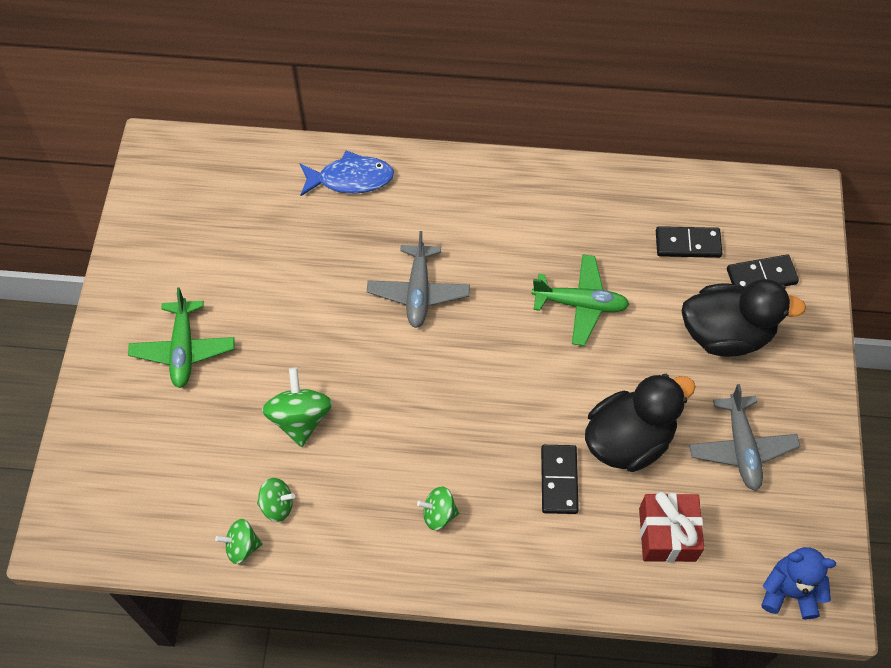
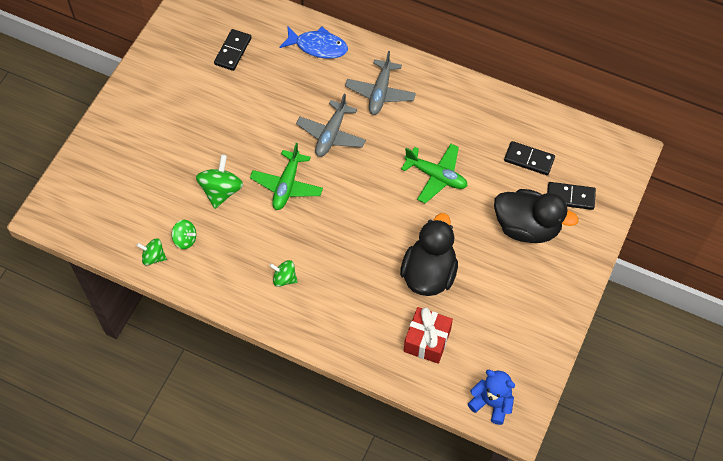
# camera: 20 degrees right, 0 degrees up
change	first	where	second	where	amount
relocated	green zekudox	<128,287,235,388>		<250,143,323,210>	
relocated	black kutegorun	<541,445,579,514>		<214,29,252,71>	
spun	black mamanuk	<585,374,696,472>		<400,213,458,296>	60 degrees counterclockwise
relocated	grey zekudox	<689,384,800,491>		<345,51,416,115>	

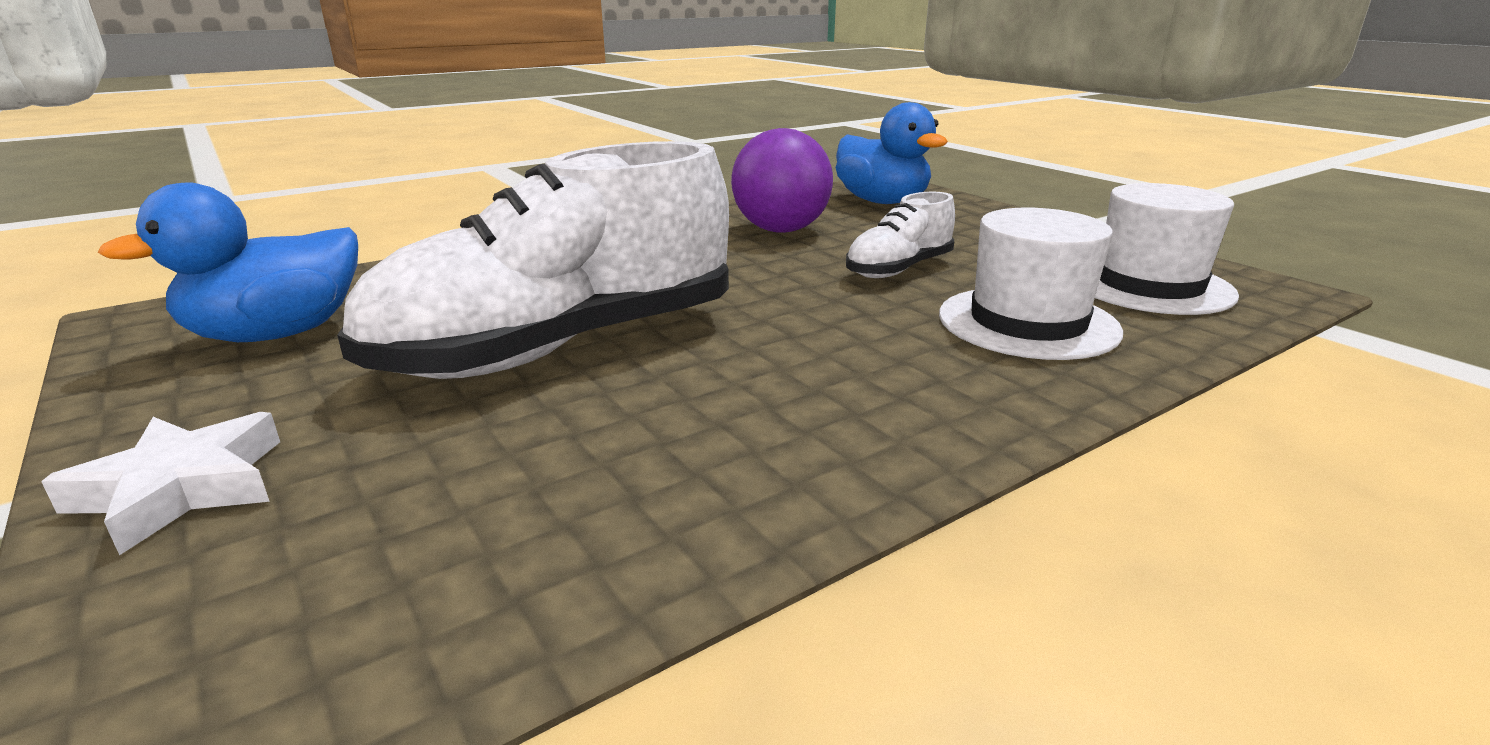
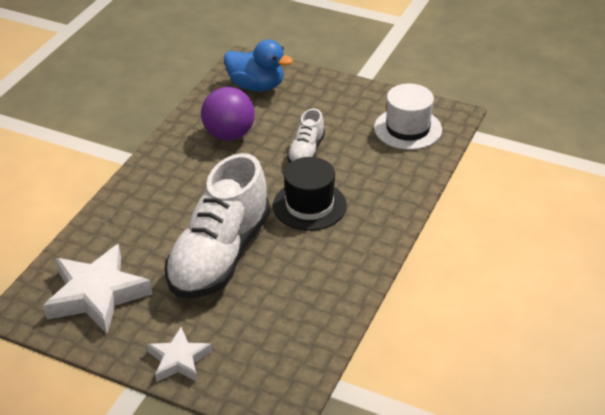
# camera: 30 degrees left, 15 degrees up
change	first	where	second	where	amount
exchanged	blue mamanuk	<98,182,358,342>	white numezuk	<43,244,152,334>	
missing	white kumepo	<939,208,1123,360>			
appeared			black kumepo	<273,157,347,231>	

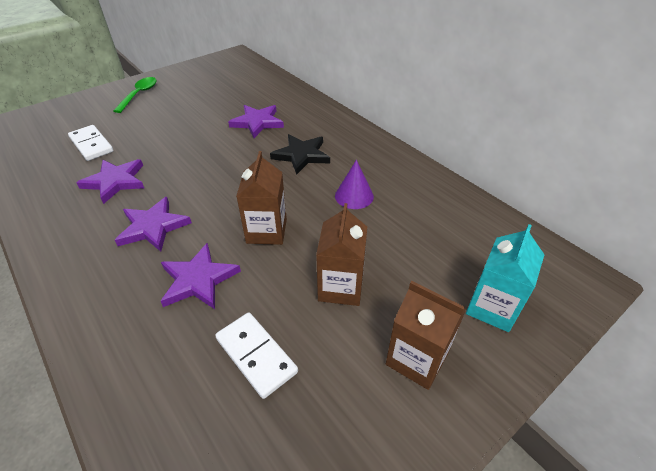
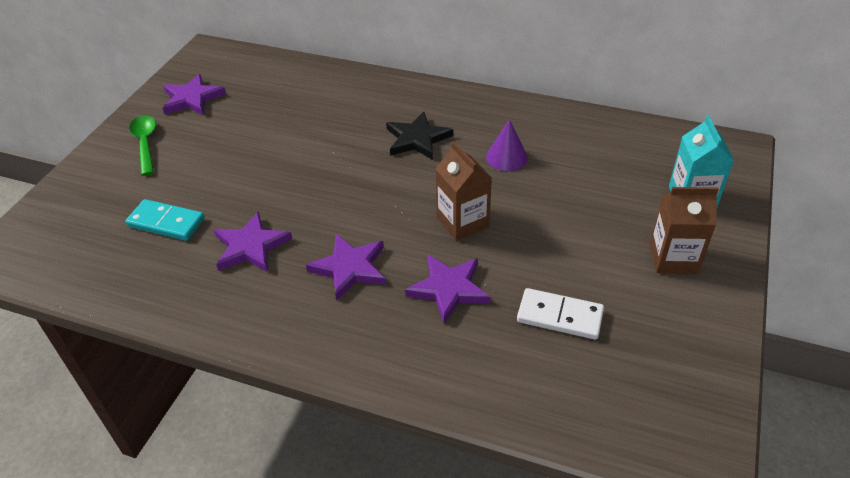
# camera: 30 degrees left, 0 degrees up
change	first	where	second	where	amount
colour	white kutegorun	<68,125,114,161>	turquoise kutegorun	<125,199,205,241>	
relocated	purple numezuk	<228,105,284,138>		<163,74,226,116>	
missing	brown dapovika	<316,203,367,306>			

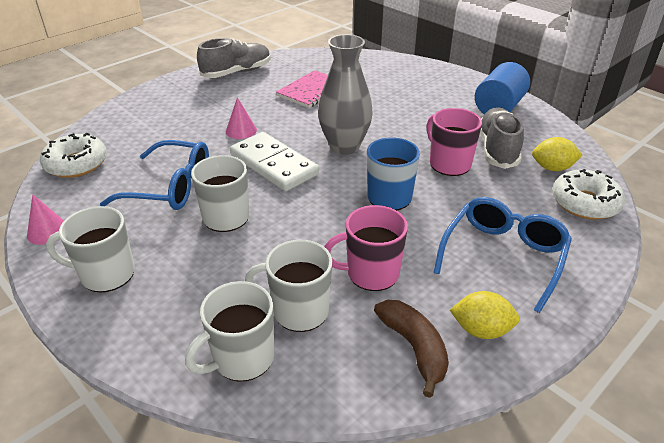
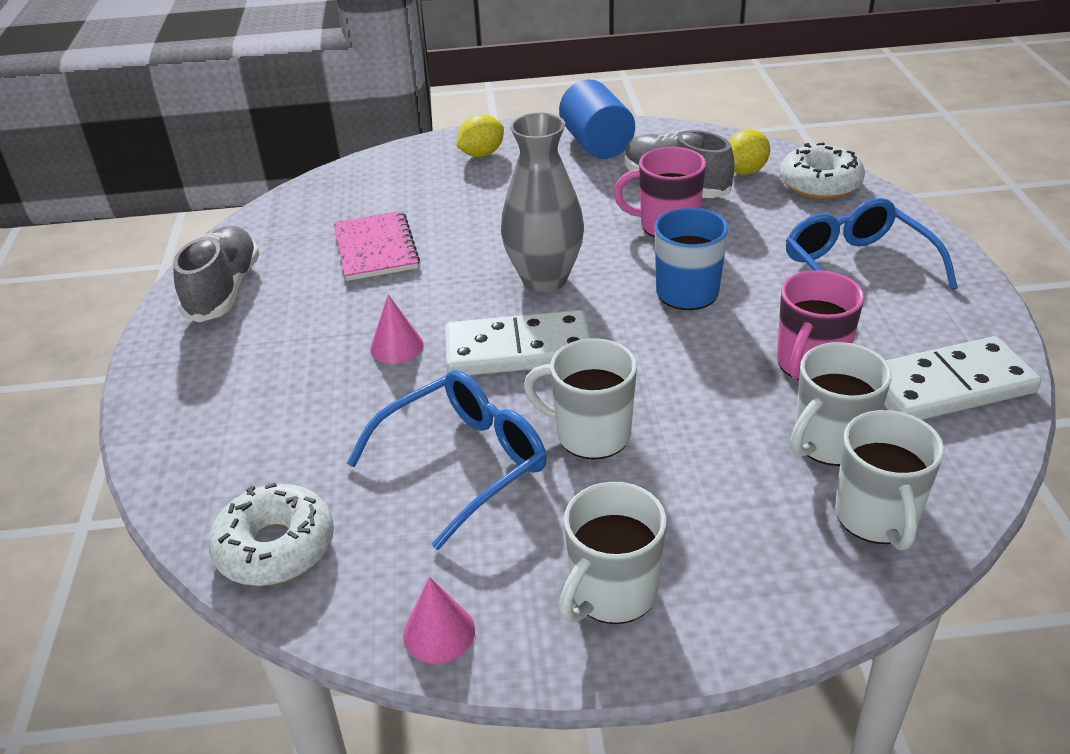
# camera: 50 degrees left, 0 degrees up
change	first	where	second	where	amount
exchanged	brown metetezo	<374,300,449,398>	white kutegorun	<884,336,1041,420>	
relocated	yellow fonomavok	<450,291,520,339>		<456,114,504,157>	

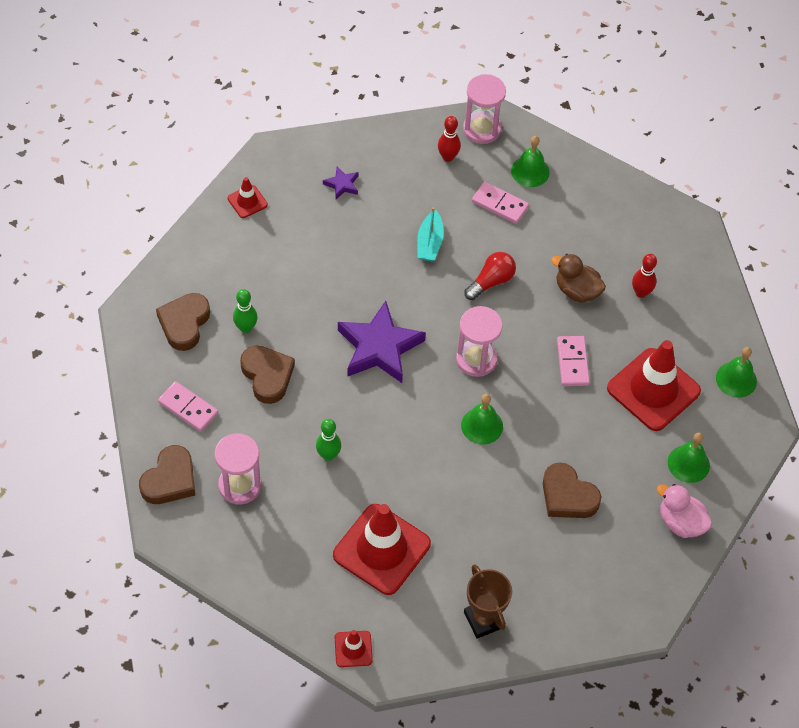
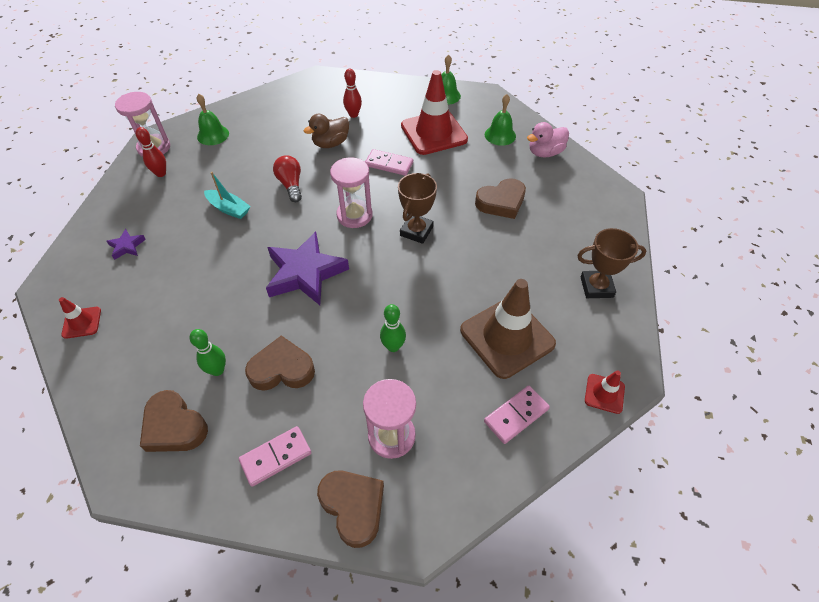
# camera: 65 degrees left, 5 degrees down
change	first	where	second	where	amount
colour	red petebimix	<333,504,431,595>	brown petebimix	<460,279,556,379>	
exchanged	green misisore	<461,394,503,444>	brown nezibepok	<398,173,437,244>	
relocated	pink kutegorun	<472,182,529,224>		<484,385,550,444>	

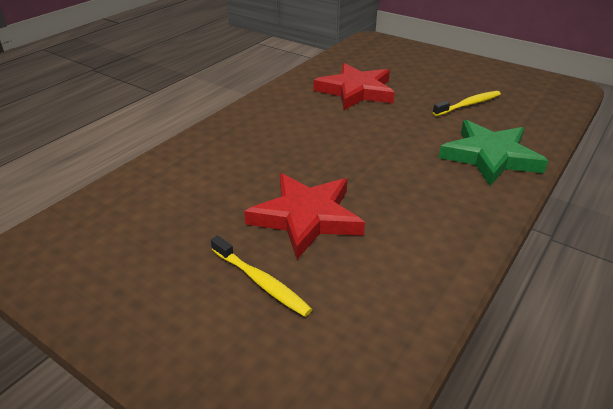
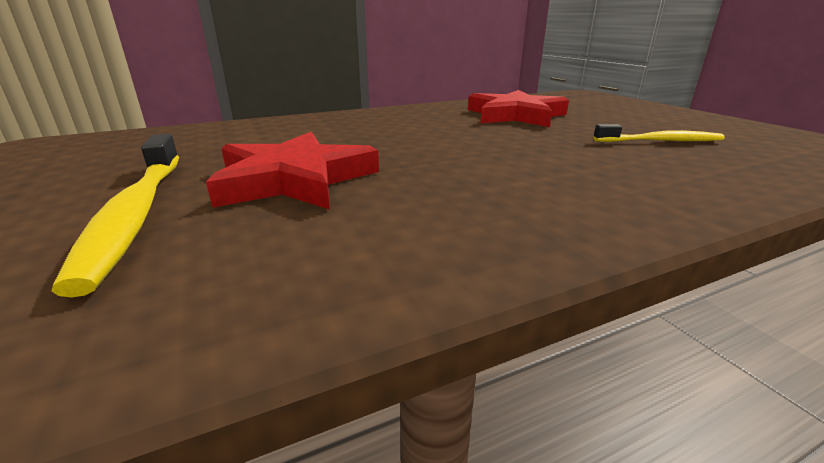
# camera: 30 degrees right, 10 degrees down
change	first	where	second	where	amount
size	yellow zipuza	<211,235,312,317>		<52,134,179,298>	x1.56
missing	green numezuk	<439,120,548,186>			

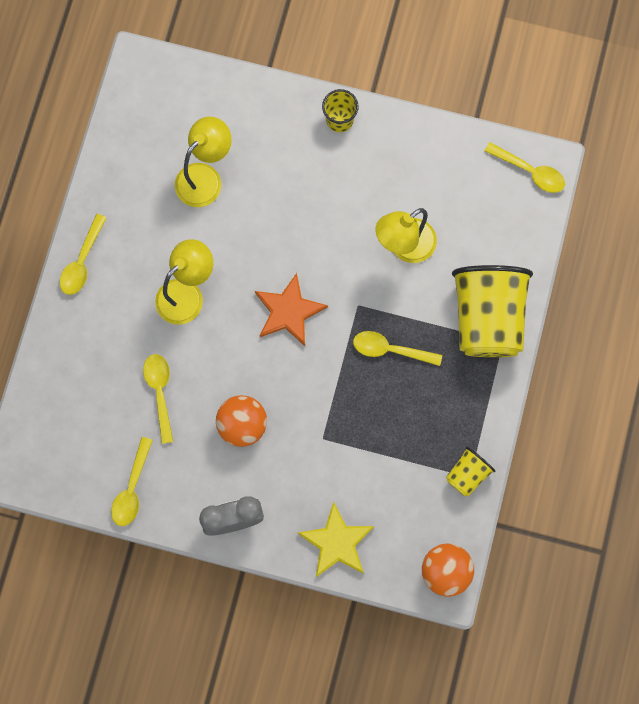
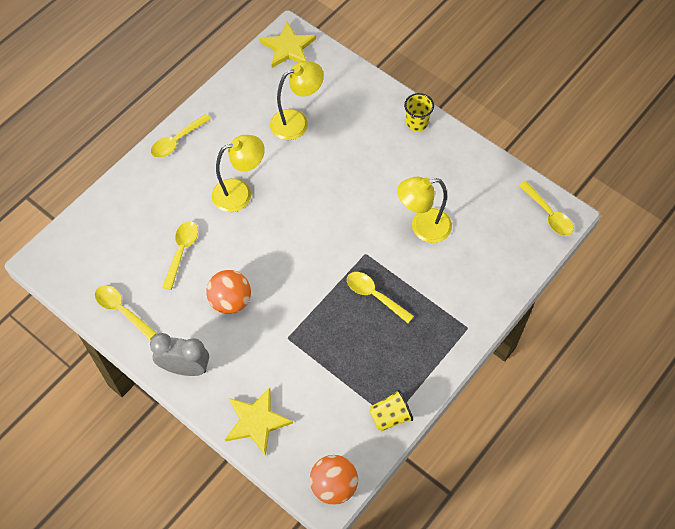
# camera: 25 degrees right, 15 degrees down
change	first	where	second	where	amount
spun	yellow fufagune	<111,437,153,526>		<95,285,157,340>	90 degrees clockwise
missing	orange numezuk	<255,273,328,346>			
missing	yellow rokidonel	<452,265,533,357>			
appeared			yellow numezuk	<259,22,316,68>	

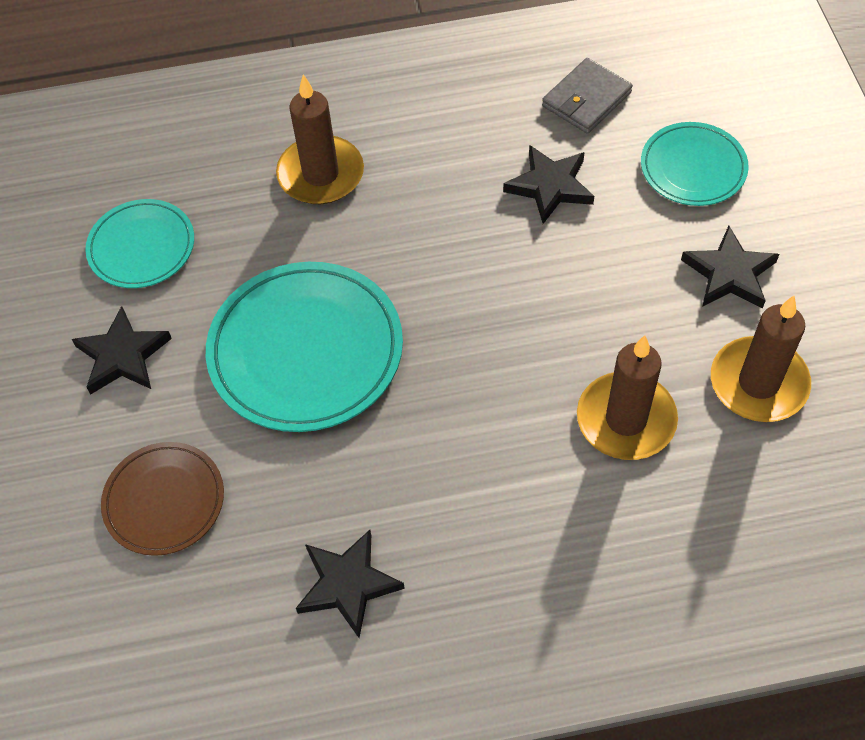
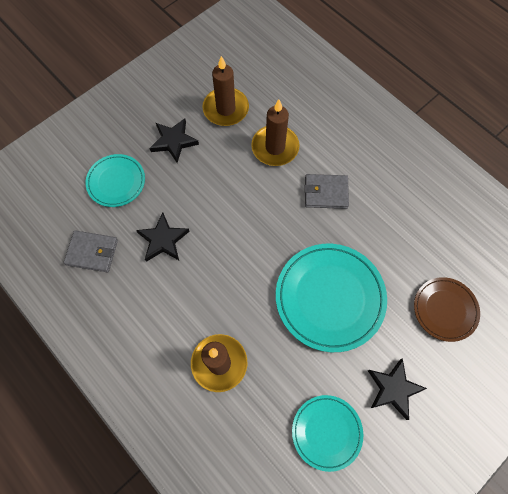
# camera: 125 degrees left, 10 degrees up
change	first	where	second	where	amount
missing	black numezuk	<296,530,405,638>			
appeared			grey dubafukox	<304,174,349,209>	

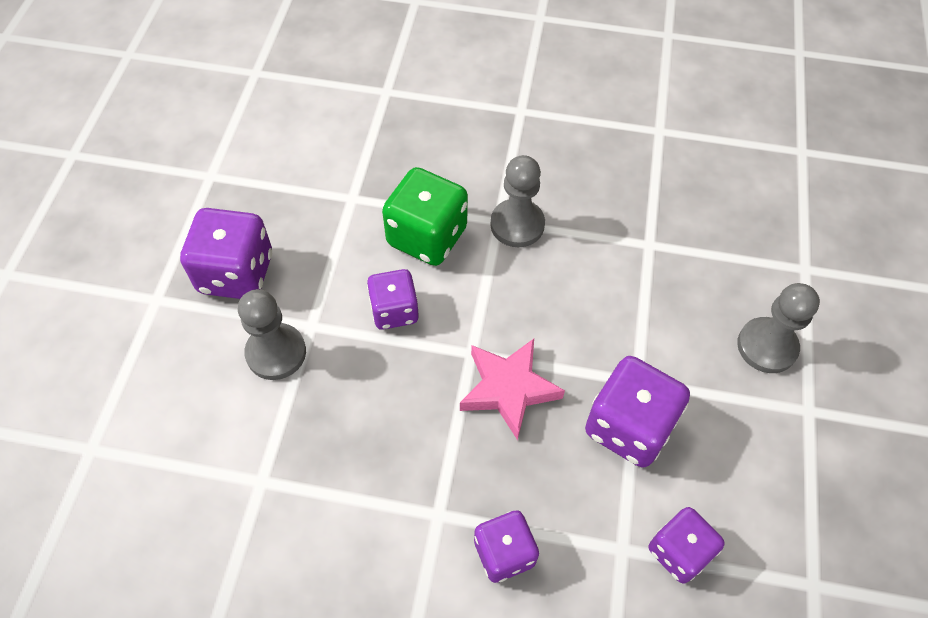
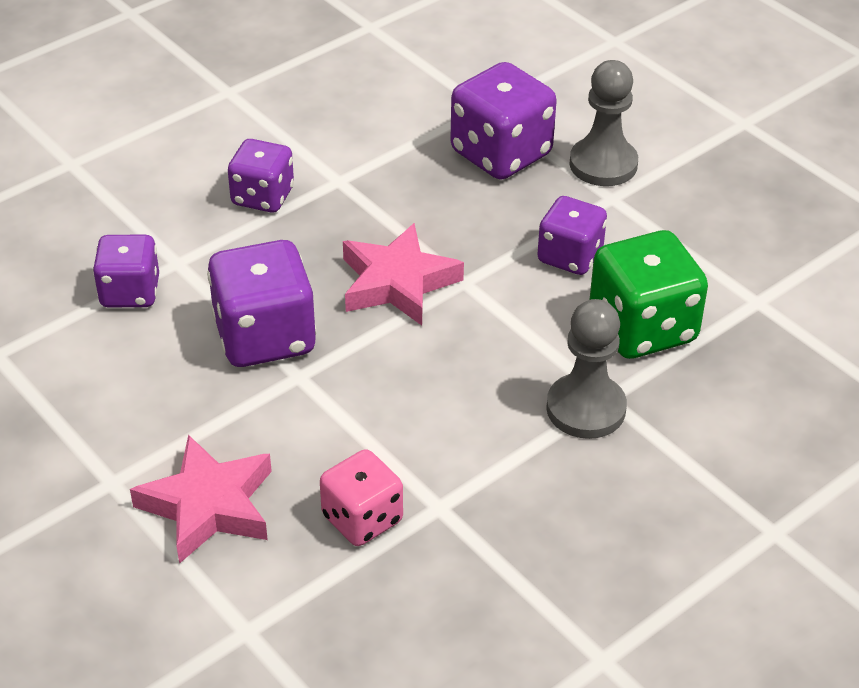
# camera: 130 degrees right, 15 degrees down
change	first	where	second	where	amount
relocated	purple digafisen	<180,208,272,299>		<450,62,557,180>	
exchanged	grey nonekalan	<737,283,820,373>	pink numezuk	<130,435,272,564>	
appeared			pink digafisen	<320,449,403,546>	

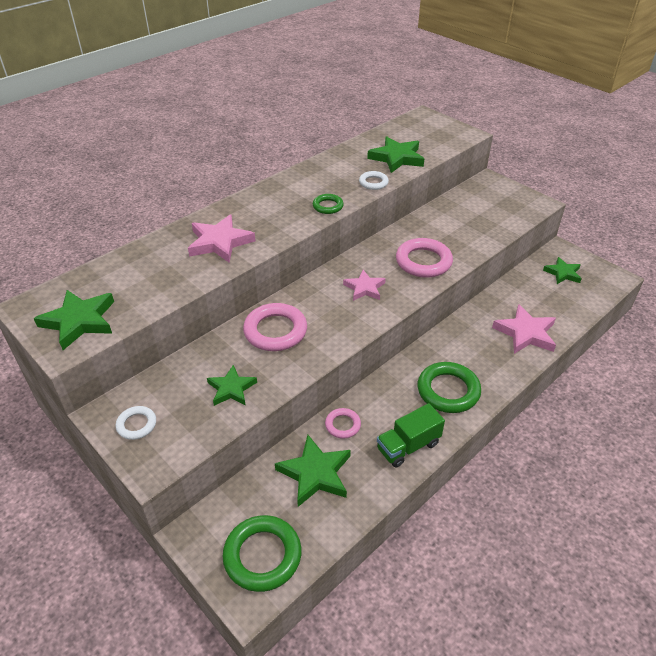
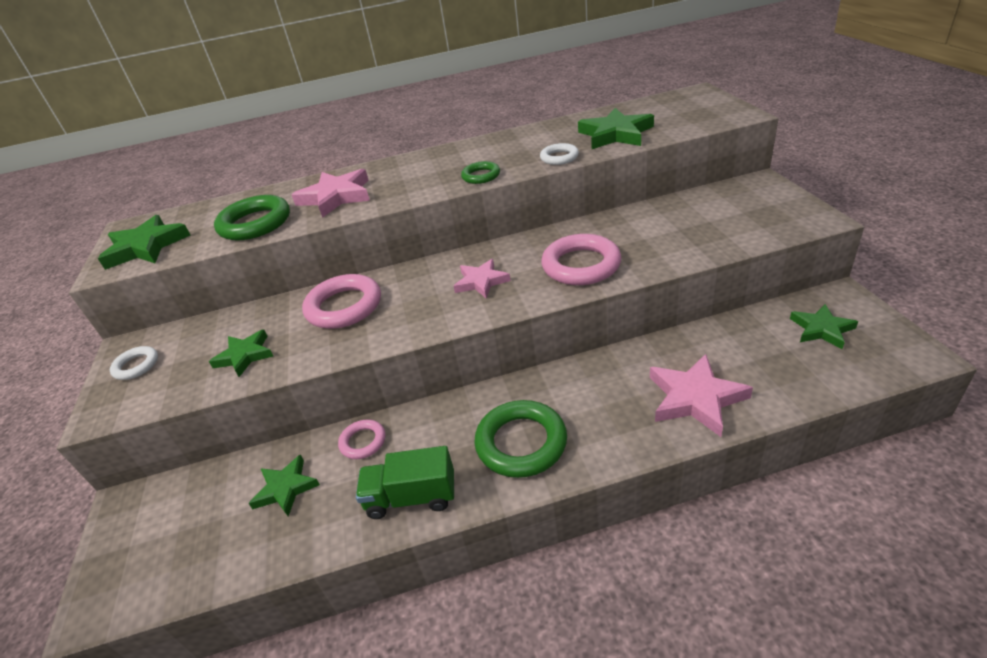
# camera: 35 degrees right, 5 degrees down
change	first	where	second	where	amount
relocated	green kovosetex	<223,515,301,592>		<214,195,290,241>	
size	green numezuk	<275,435,351,507>		<248,454,320,516>	x0.65

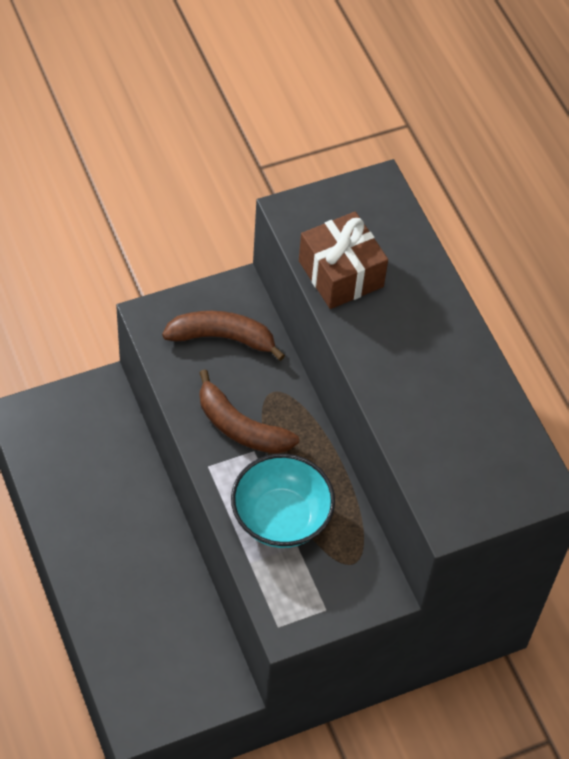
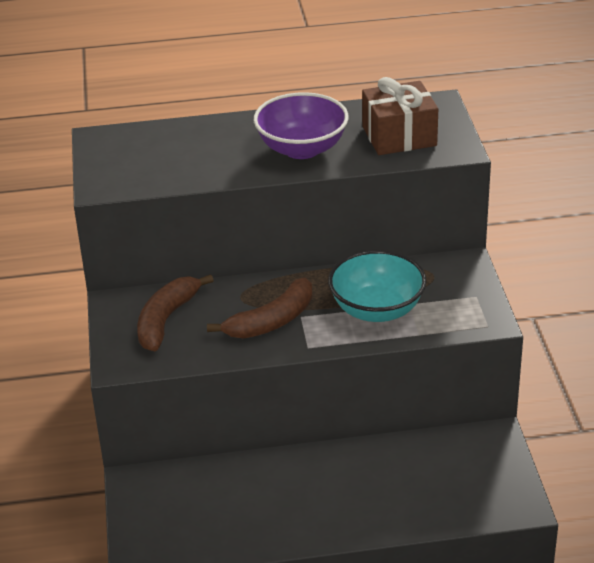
# camera: 70 degrees left, 20 degrees down
change	first	where	second	where	amount
relocated	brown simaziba	<299,212,388,309>		<362,77,438,155>	
appeared			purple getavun	<254,92,349,159>	

